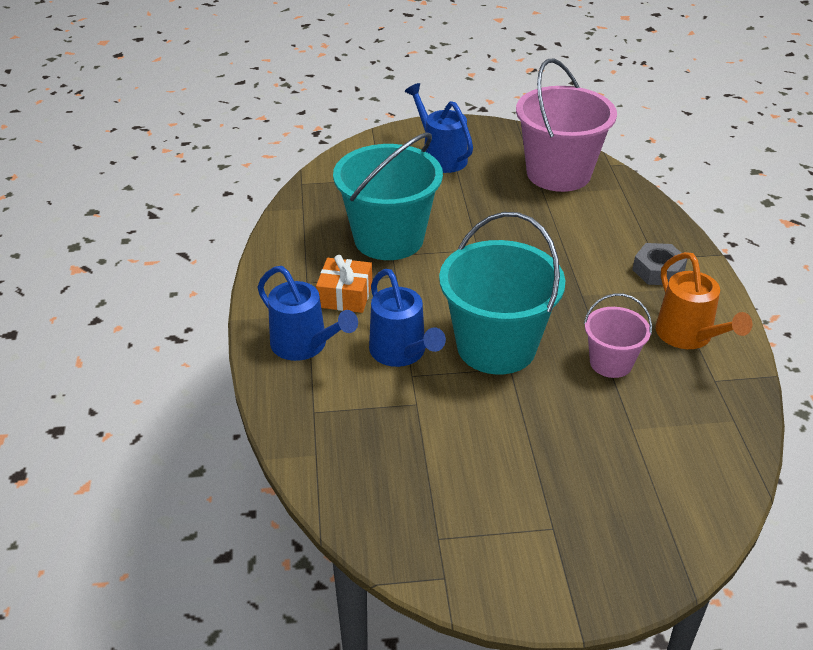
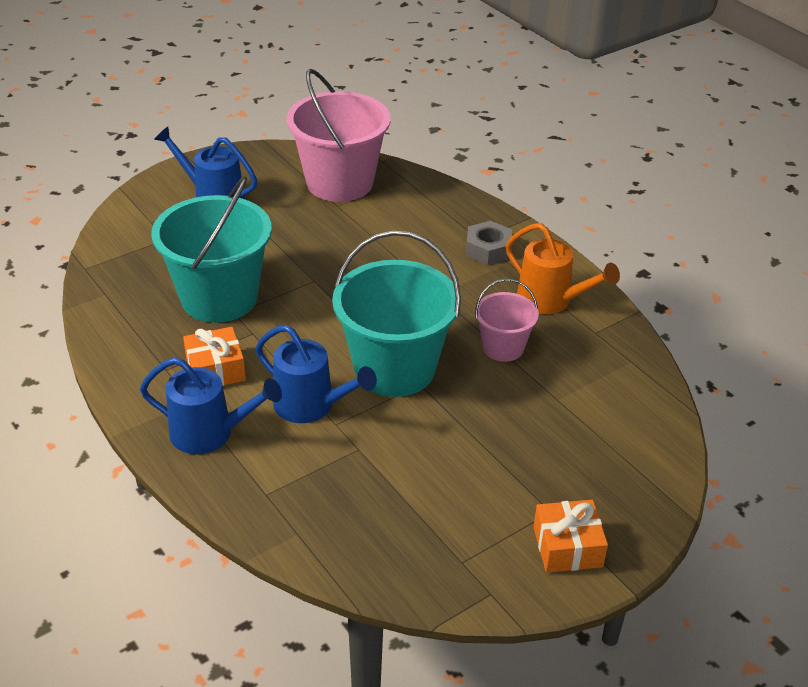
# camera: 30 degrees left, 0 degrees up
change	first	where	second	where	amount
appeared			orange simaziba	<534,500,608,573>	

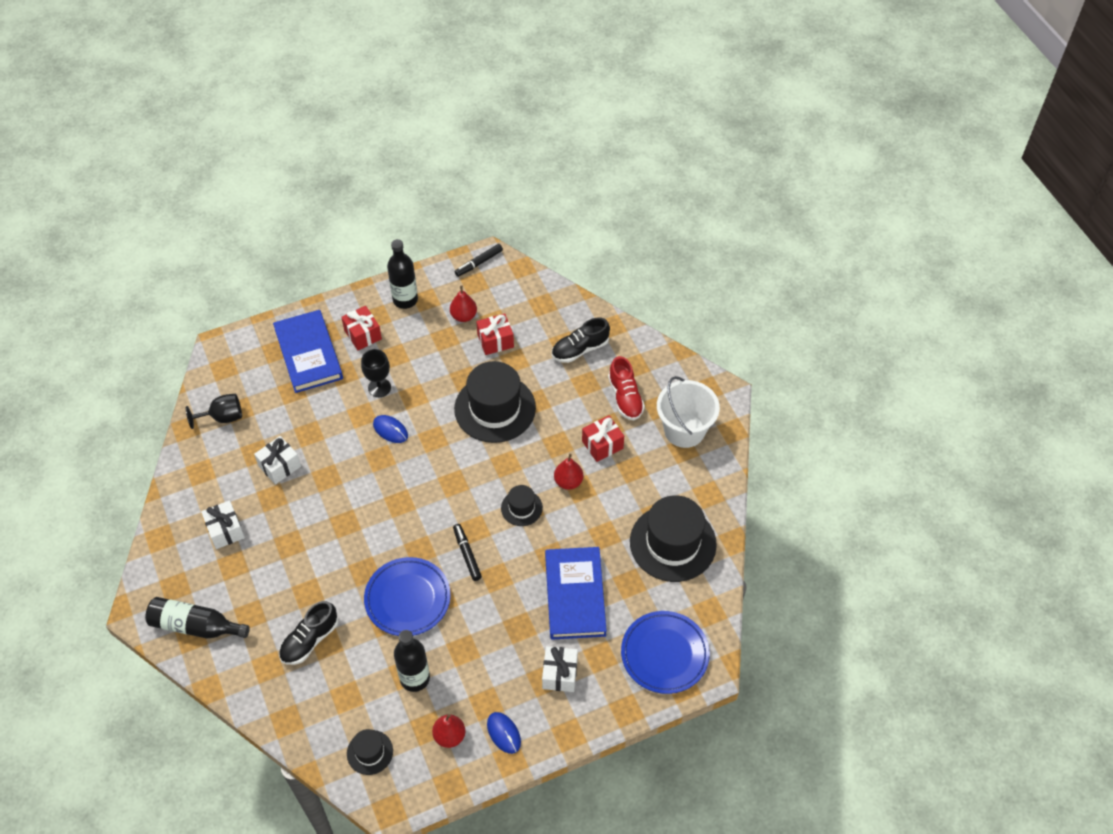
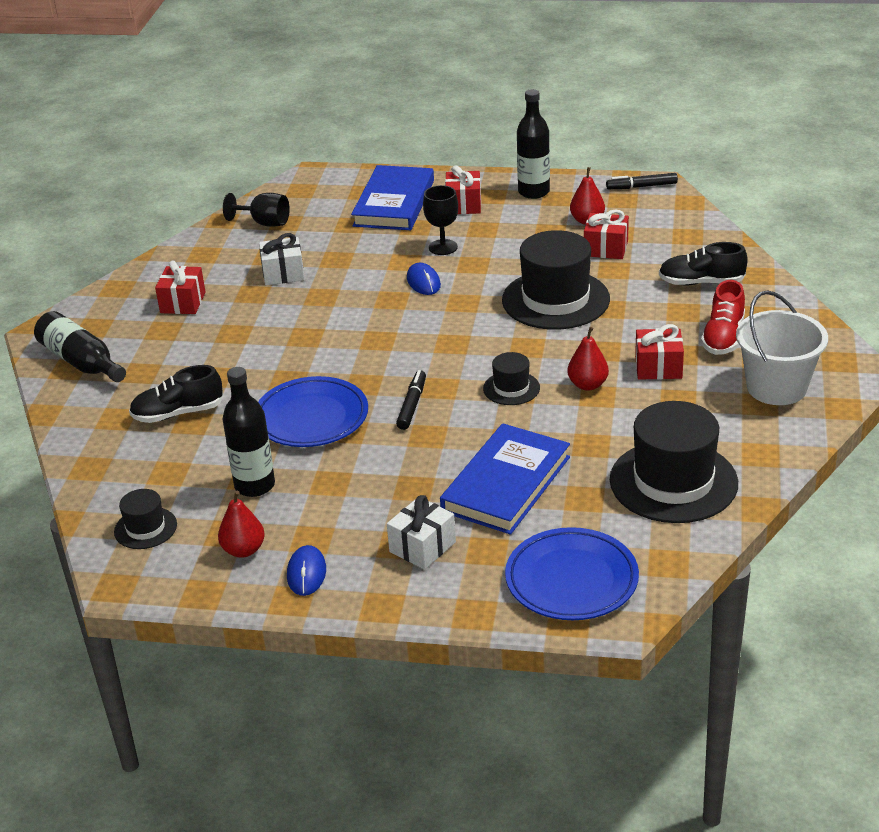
# camera: 35 degrees right, 20 degrees down
change	first	where	second	where	amount
colour	white simaziba	<201,500,245,549>	red simaziba	<155,260,206,314>	

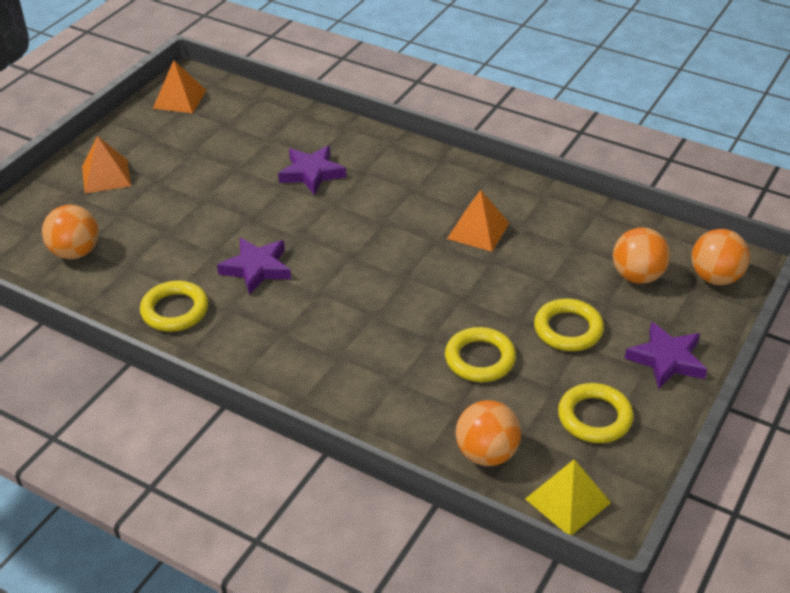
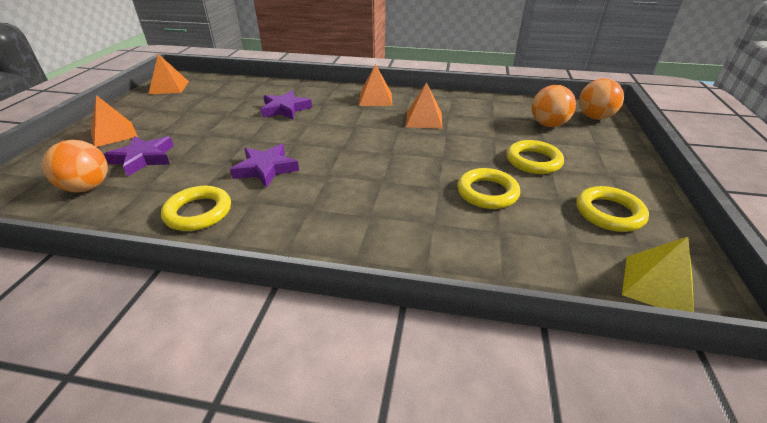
# camera: 20 degrees left, 5 degrees down
change	first	where	second	where	amount
missing	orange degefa	<456,400,521,466>			
relocated	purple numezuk	<625,321,707,389>		<104,136,174,176>	
appeared			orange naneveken	<359,64,393,106>	

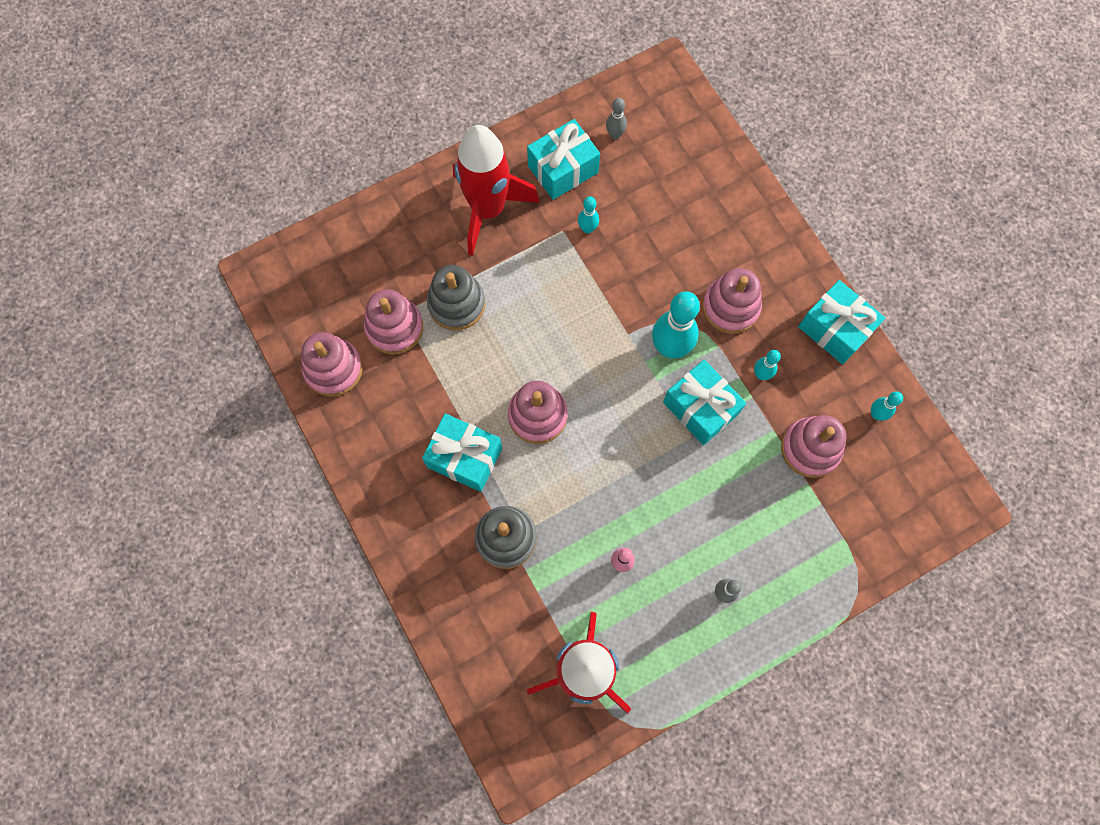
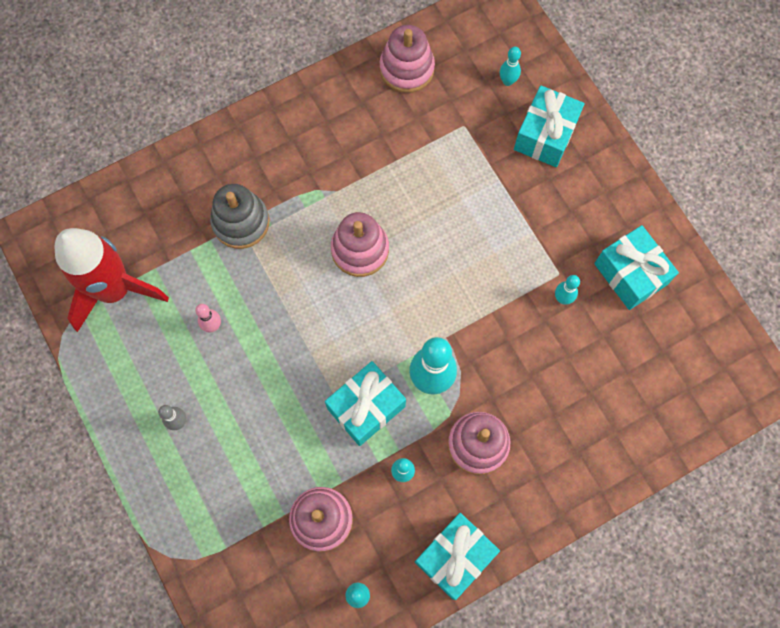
# camera: 90 degrees right, 0 degrees up
change	first	where	second	where	amount
missing	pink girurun	<364,289,423,355>			
relocated	turquoise simaziba	<422,413,502,492>		<514,86,585,167>	
missing	grey girurun	<427,265,485,330>			
missing	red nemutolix	<453,125,540,256>			
missing	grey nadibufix	<606,98,627,139>			
appeared			turquoise nadibufix	<500,47,521,86>	

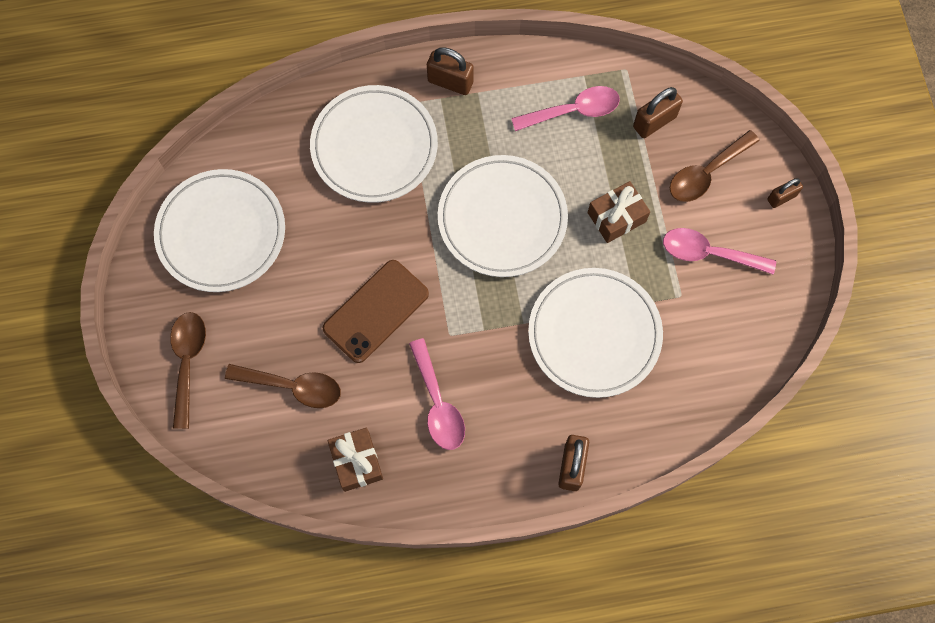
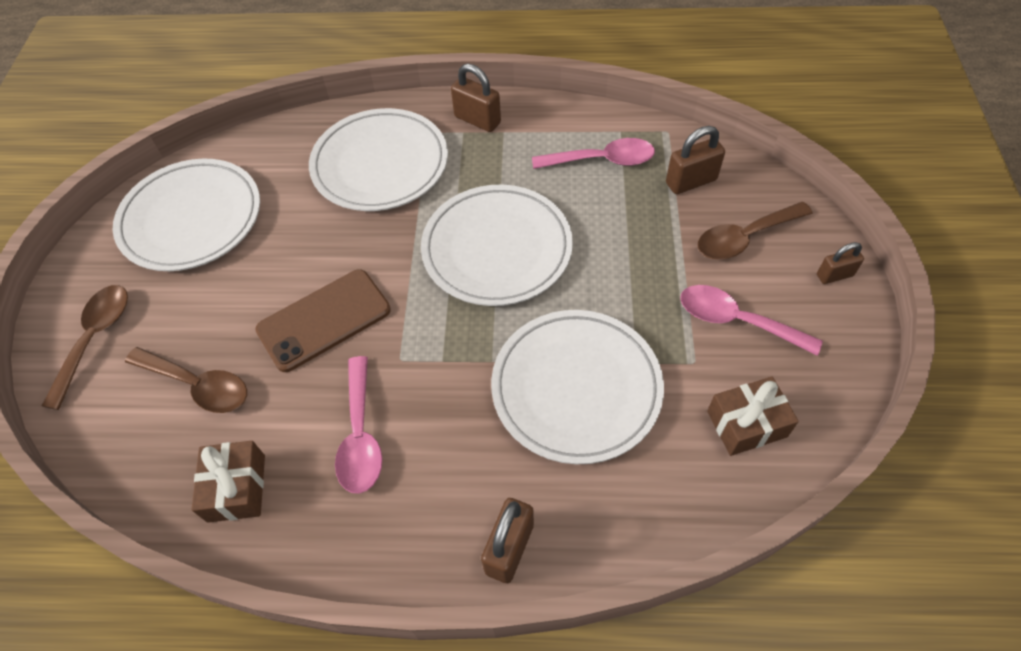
# camera: 15 degrees right, 15 degrees down
change	first	where	second	where	amount
relocated	brown simaziba	<588,181,650,243>		<707,377,799,456>	

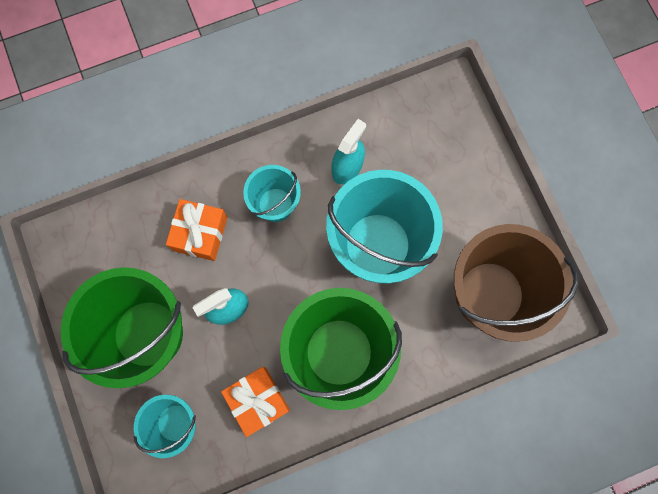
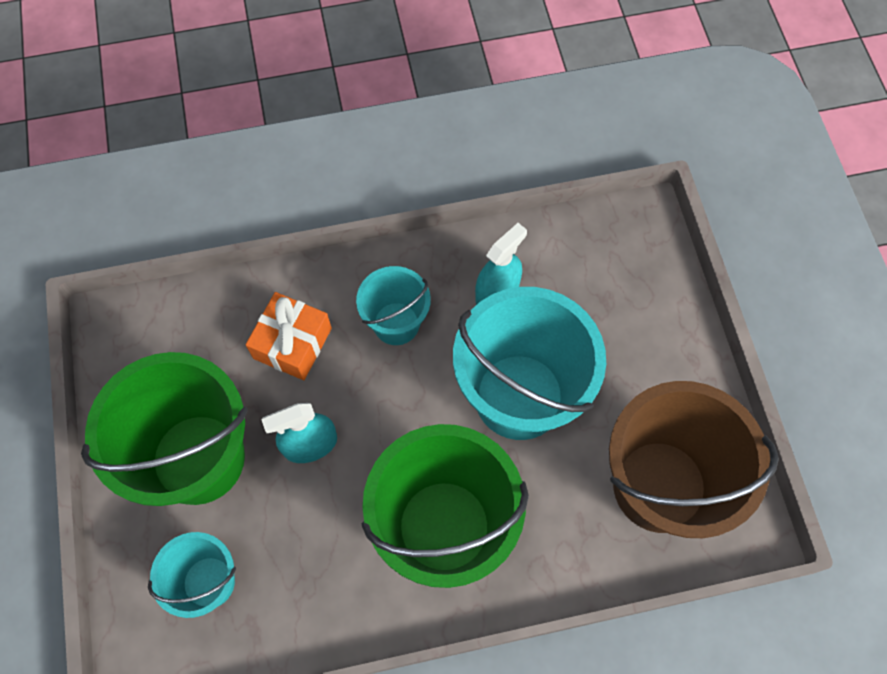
# camera: 10 degrees right, 10 degrees down
change	first	where	second	where	amount
missing	orange simaziba	<221,367,290,437>			

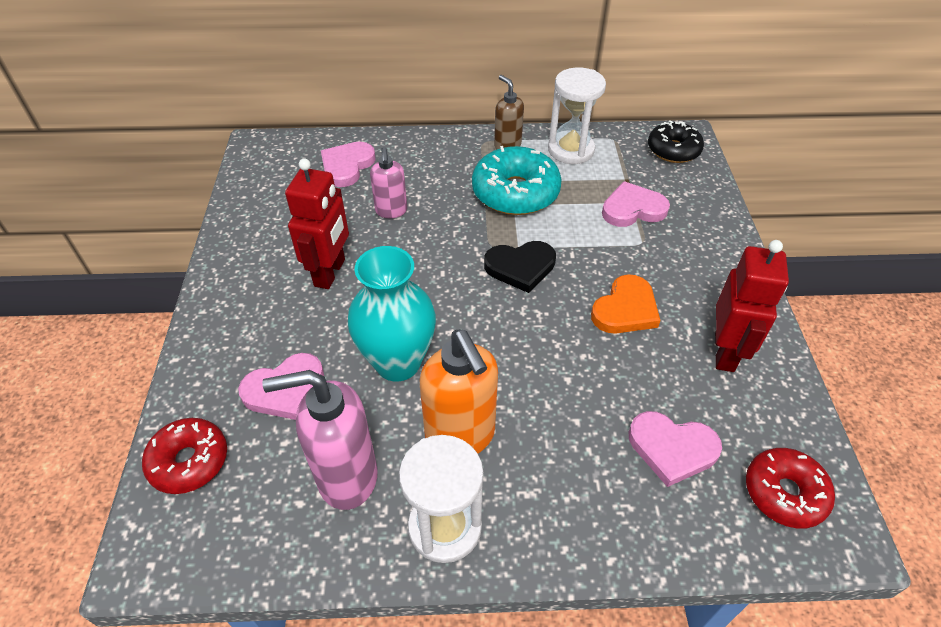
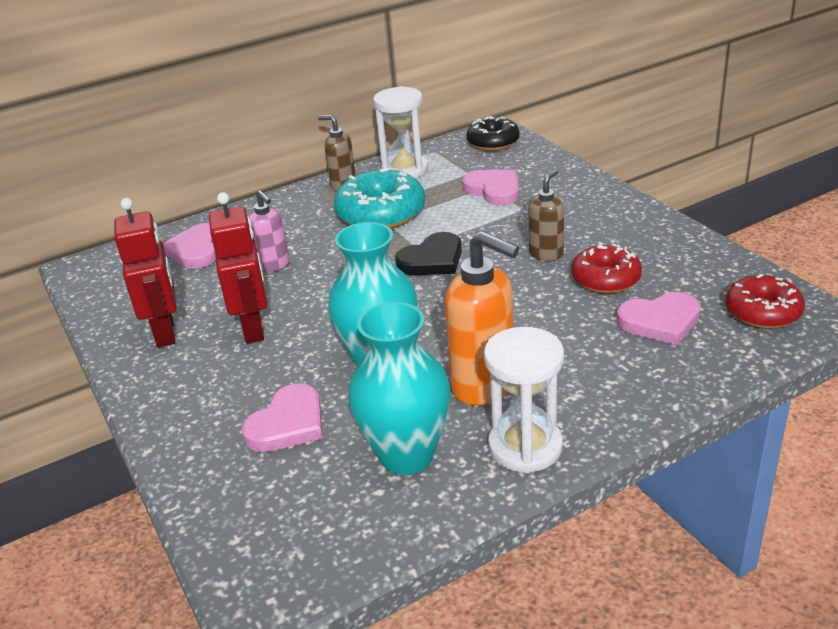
# camera: 25 degrees left, 15 degrees down
change	first	where	second	where	amount
relocated	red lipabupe	<142,418,227,494>		<572,244,642,293>	
exchanged	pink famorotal	<262,370,378,510>	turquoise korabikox	<348,302,451,475>	
exchanged	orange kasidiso	<591,274,661,333>	brown famorotal	<528,169,564,261>	
spun	pink kasidiso	<602,181,670,227>		<462,170,519,205>	90 degrees clockwise
relocated	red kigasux	<715,240,789,372>		<114,198,176,347>	

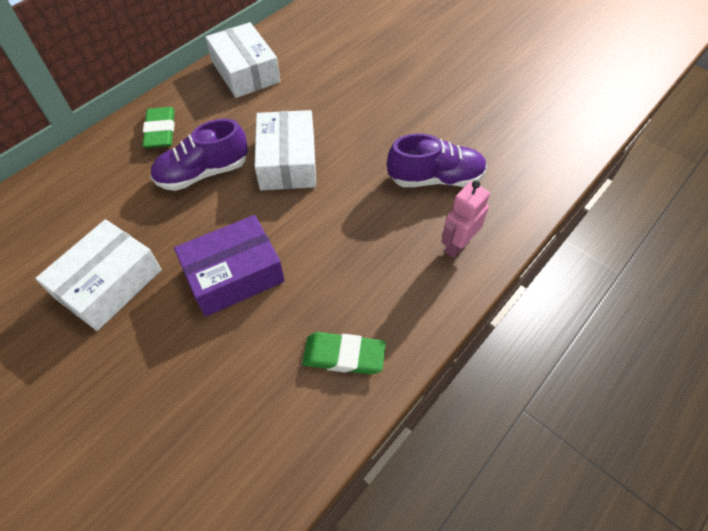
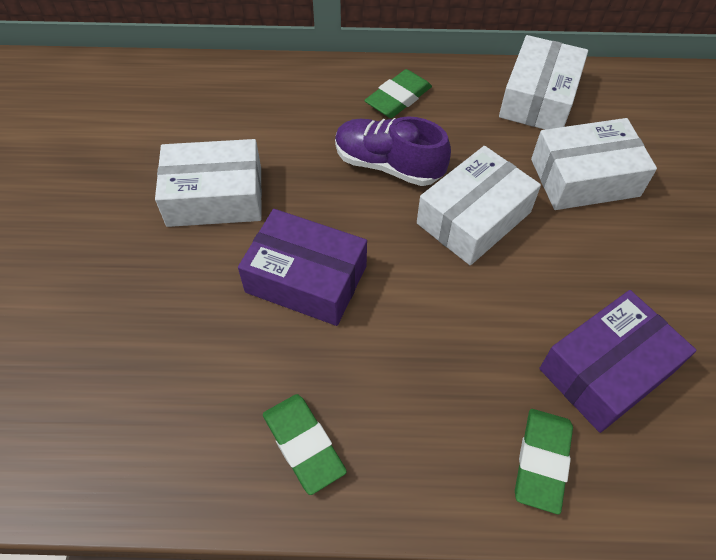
# camera: 50 degrees right, 0 degrees up
change	first	where	second	where	amount
exchanged	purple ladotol	<387,133,487,187>	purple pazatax	<539,290,696,433>	
exchanged	pink kigasux	<441,180,490,258>	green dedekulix	<515,409,573,514>	
appeared			white pazatax	<531,118,657,210>	

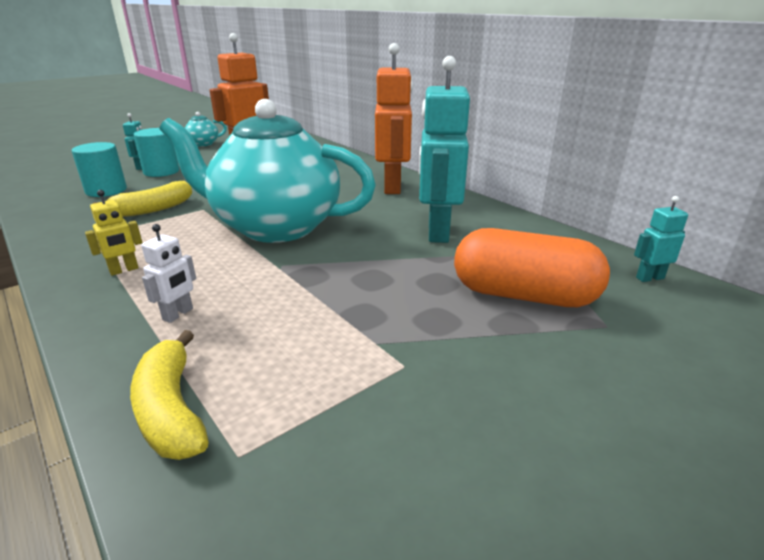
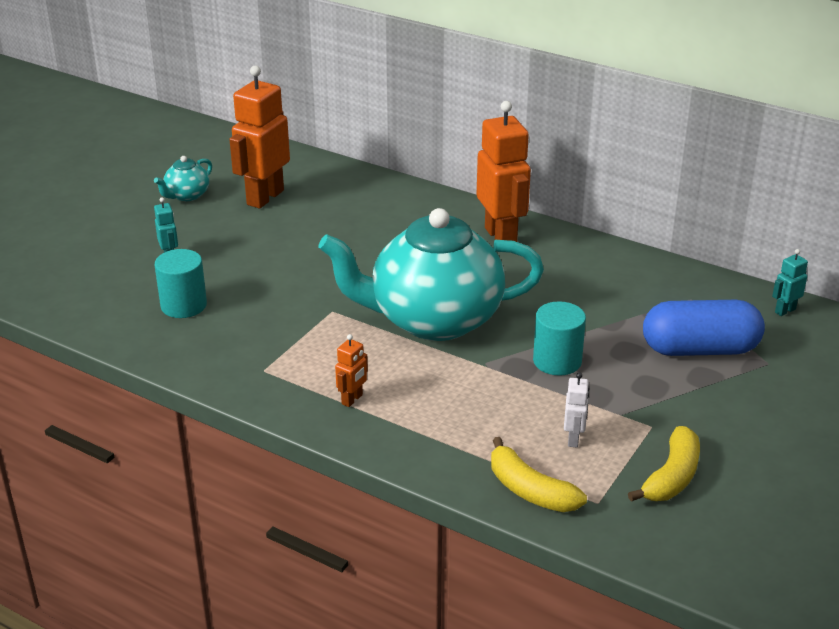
# camera: 20 degrees left, 5 degrees up
change	first	where	second	where	amount
colour	yellow kigasux	<85,190,142,276>	orange kigasux	<335,334,368,407>	
relocated	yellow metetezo	<92,181,192,217>		<628,426,700,502>	
relocated	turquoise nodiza	<133,128,179,177>		<533,301,586,376>	
relocated	white kigasux	<141,224,196,323>		<564,373,589,447>	
missing	turquoise kigasux	<419,56,470,243>			
colour	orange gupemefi	<454,228,610,307>	blue gupemefi	<643,300,765,356>	

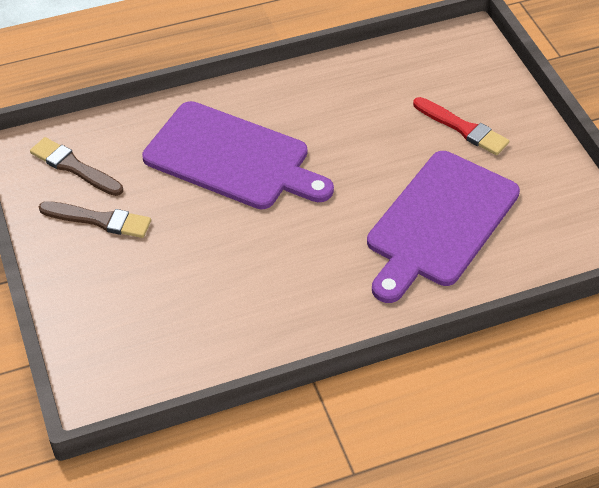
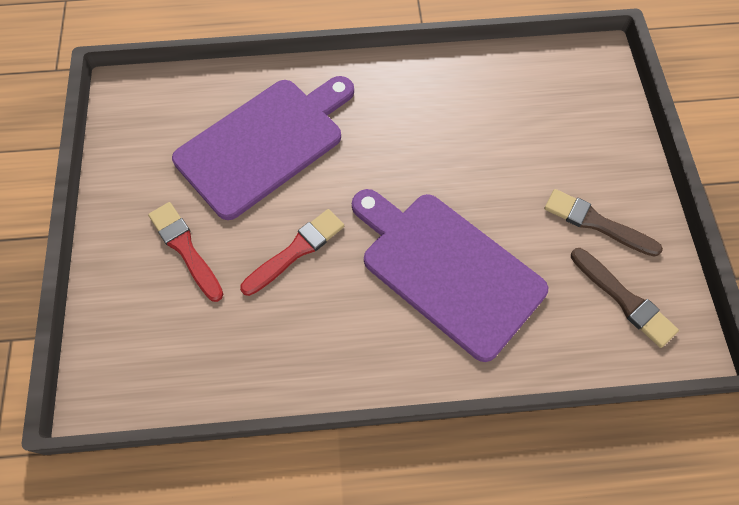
# camera: 165 degrees left, 15 degrees up
change	first	where	second	where	amount
appeared			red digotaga	<240,209,344,296>	

